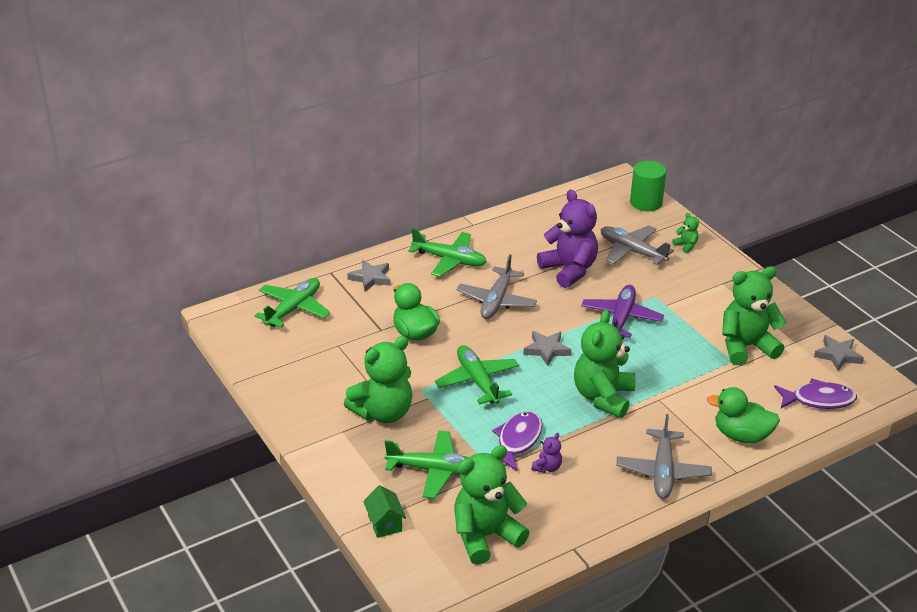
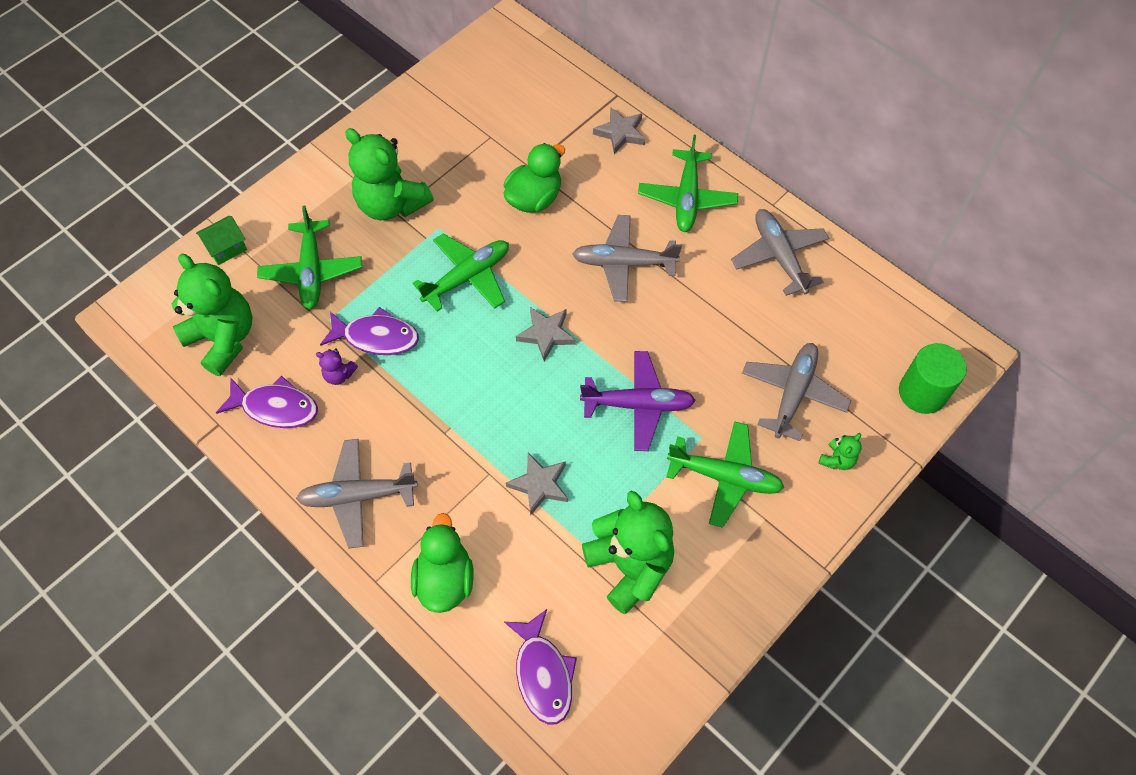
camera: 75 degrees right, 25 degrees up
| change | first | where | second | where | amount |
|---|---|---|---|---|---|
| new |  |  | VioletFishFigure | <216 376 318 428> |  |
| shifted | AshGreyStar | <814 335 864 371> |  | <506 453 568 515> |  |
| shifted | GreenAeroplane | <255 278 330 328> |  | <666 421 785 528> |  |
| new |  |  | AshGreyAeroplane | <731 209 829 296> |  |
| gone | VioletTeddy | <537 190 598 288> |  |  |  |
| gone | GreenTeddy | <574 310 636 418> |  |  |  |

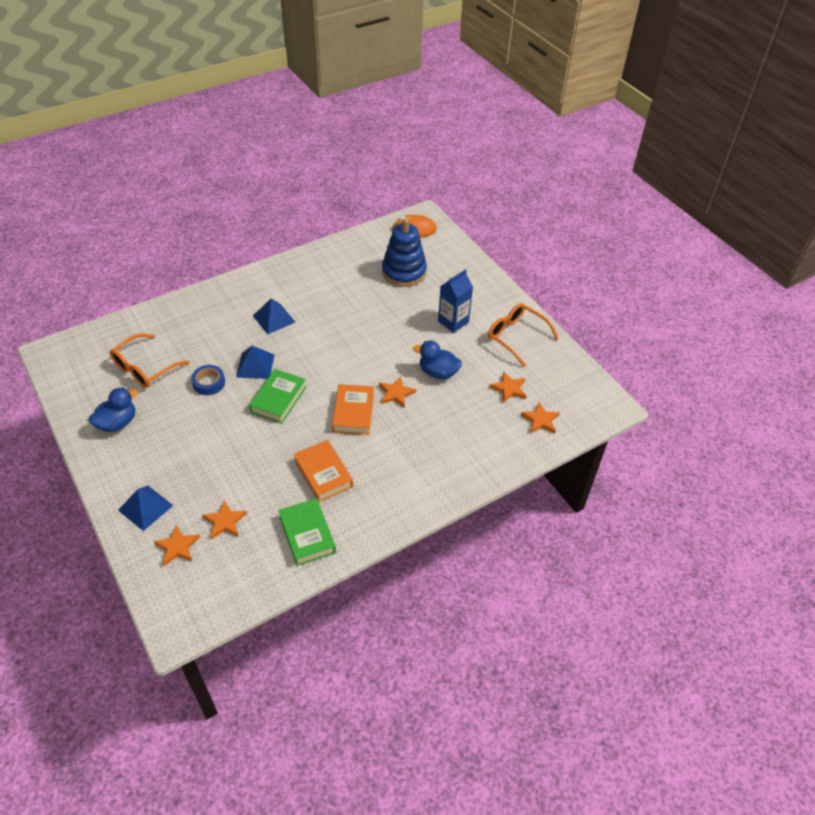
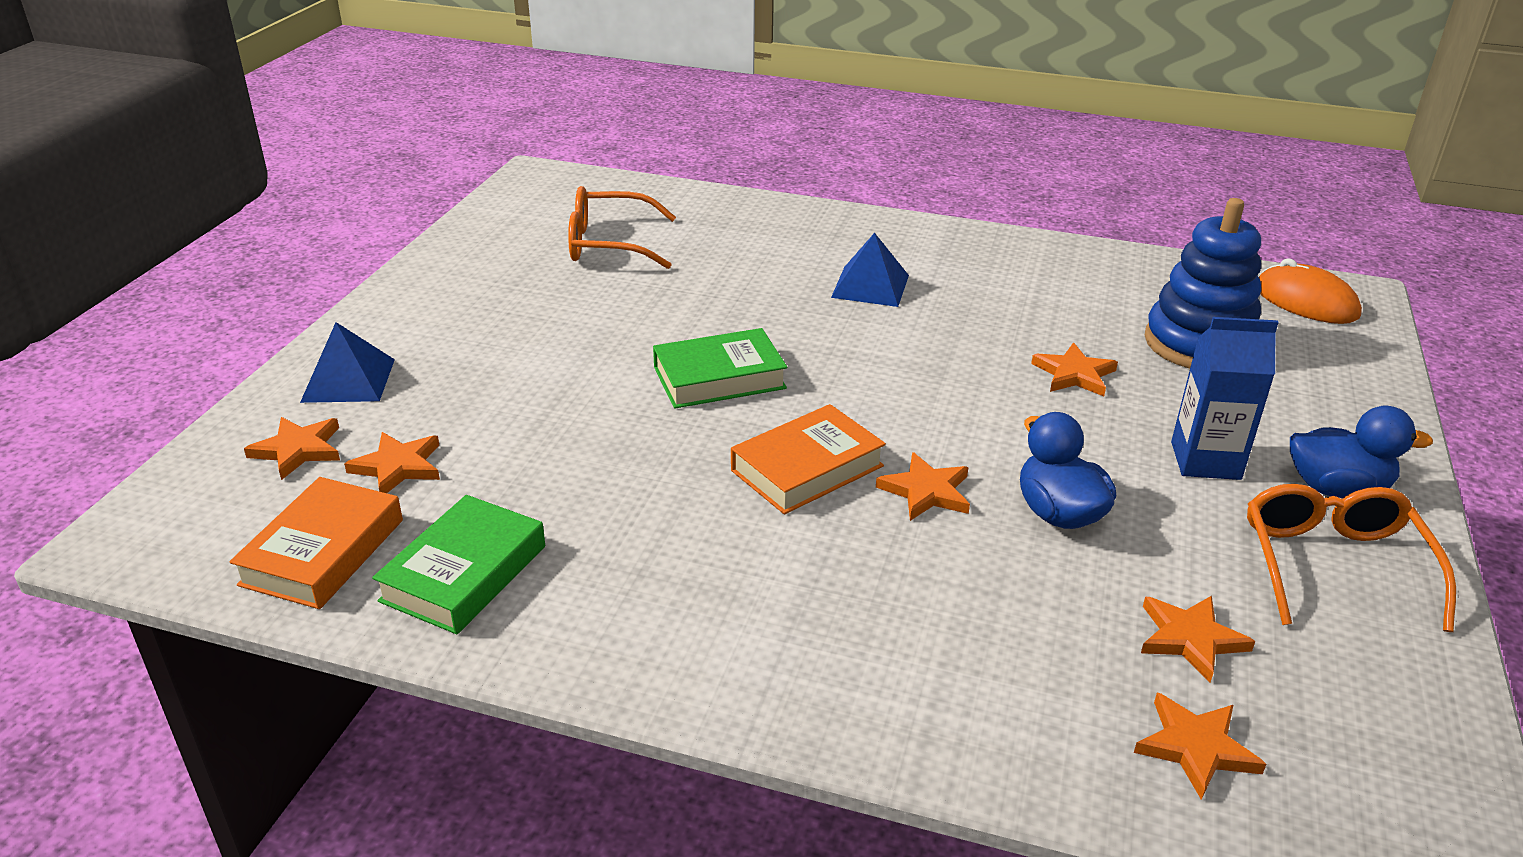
camera: 50 degrees right, 15 degrees down
| change | first | where | second | where | amount |
|---|---|---|---|---|---|
| shifted | OrangeHardback | <294 440 353 502> |  | <229 477 403 609> |  |
| new |  |  | OrangeStar | <1031 343 1118 396> |  |
| shifted | BlueRubberDuck | <89 388 138 432> |  | <1290 406 1433 498> |  |
| gone | BlueTape | <191 365 225 395> |  |  |  |
| gone | BluePyramid | <236 346 275 379> |  |  |  |

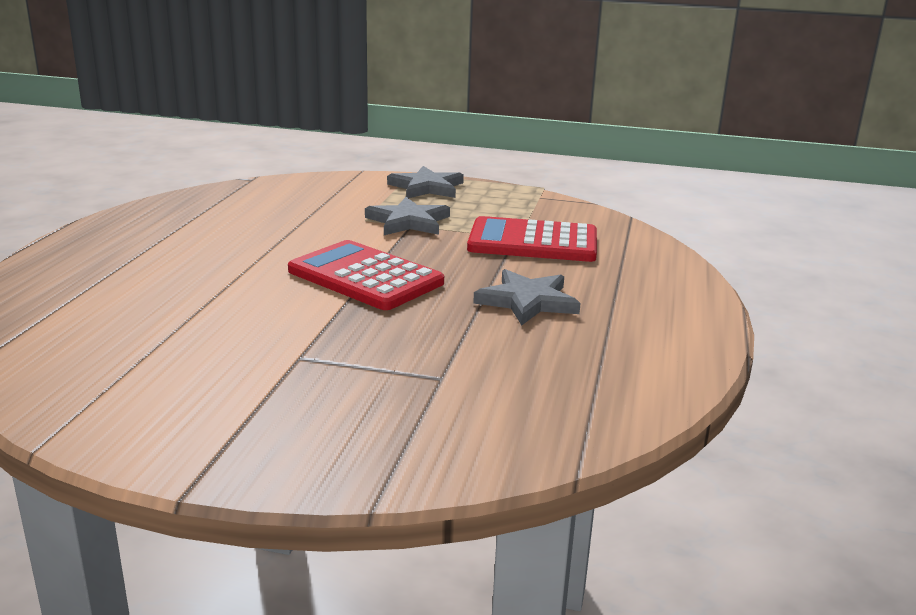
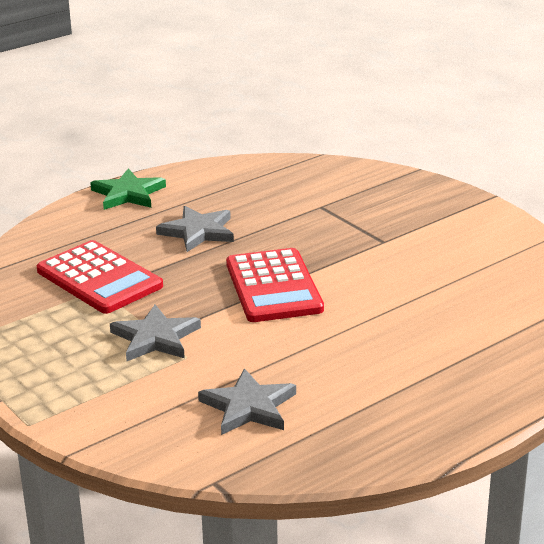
camera: 140 degrees left, 5 degrees up
| change | first | where | second | where | amount |
|---|---|---|---|---|---|
| new |  |  | GreenStar | <90 169 166 210> |  |
| shifted | AshGreyStar | <387 166 464 198> |  | <198 368 296 435> |  |

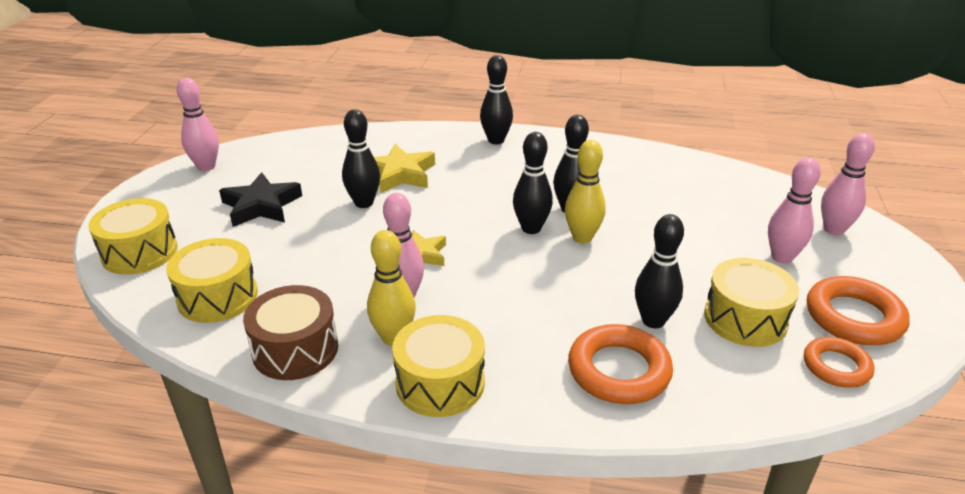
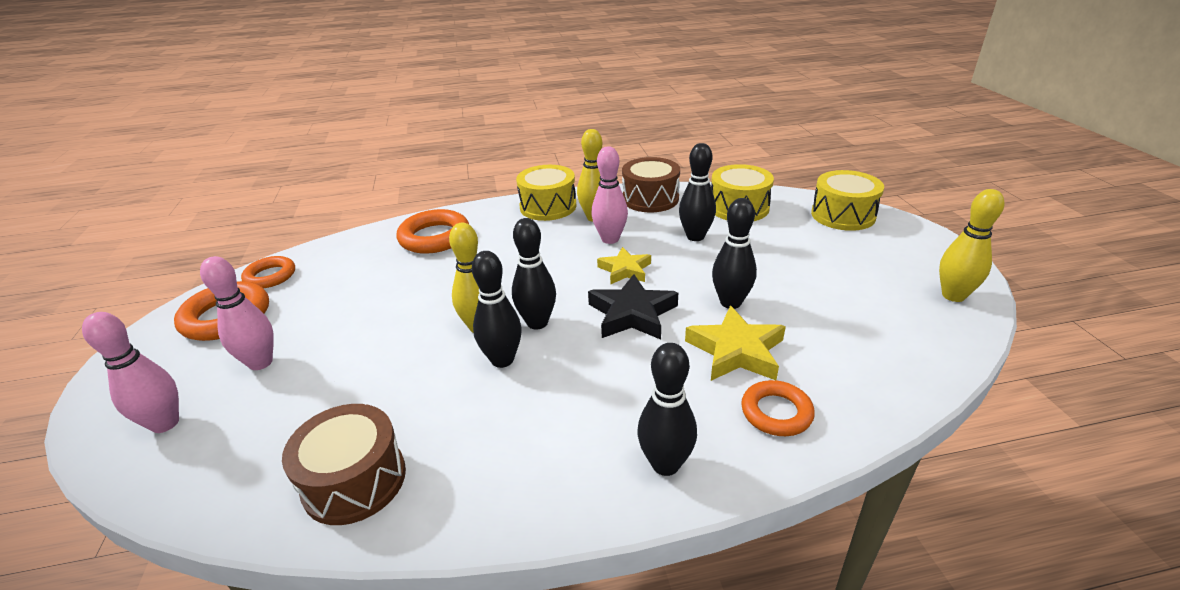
camera: 160 degrees right, 0 degrees up
| change | first | where | second | where | amount |
|---|---|---|---|---|---|
| new |  |  | BrownSnareDrum | <282 404 406 525> |  |
| shifted | BlackStar | <219 172 302 227> |  | <588 274 678 340> |  |
| shifted | BlackSkittle | <635 214 684 328> |  | <679 143 716 241> |  |
| new |  |  | OrangeTorus | <741 380 815 436> |  |
| repainted | RosySkittle | <177 78 219 171> | YellowSkittle | <939 189 1004 302> |  |
| gone | YellowSnareDrum | <704 258 799 347> |  |  |  |

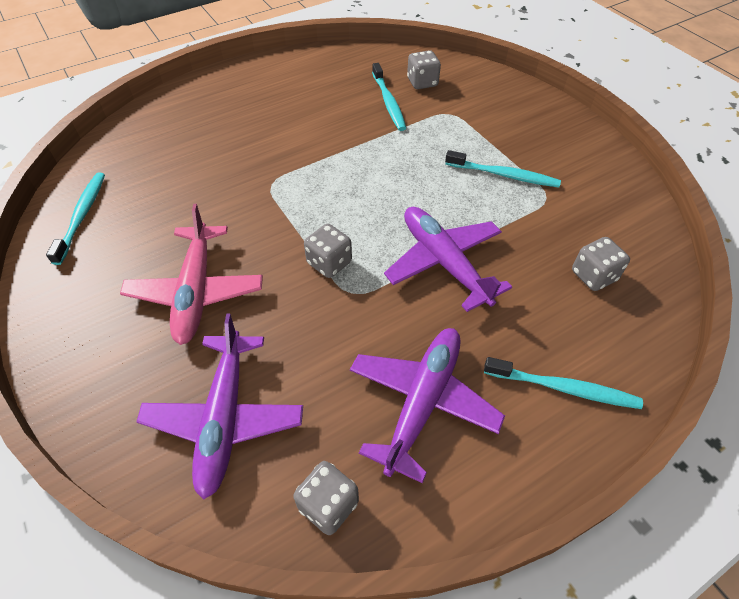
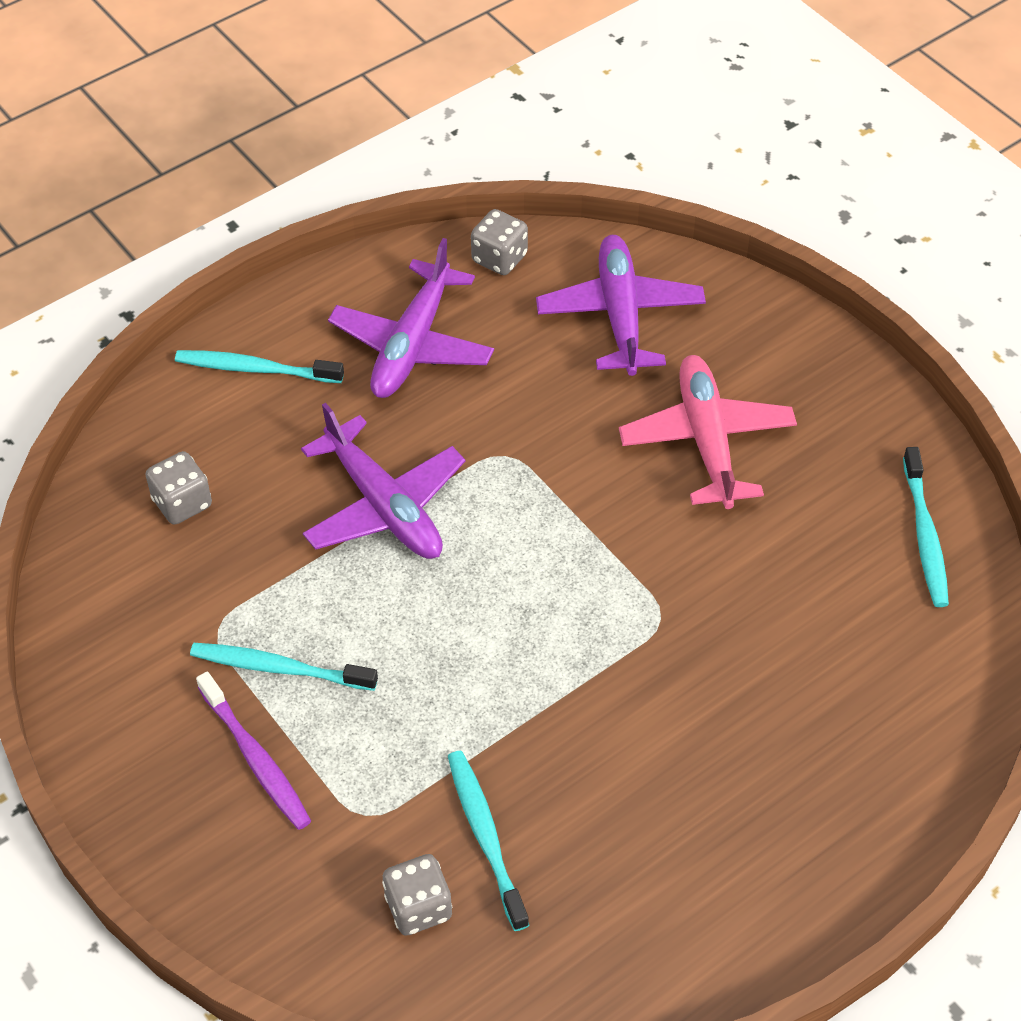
camera: 175 degrees right, 0 degrees up
| change | first | where | second | where | amount |
|---|---|---|---|---|---|
| new |  |  | VioletToothbrush | <196 672 311 830> |  |
| gone | AshGreyDice | <304 224 352 278> |  |  |  |

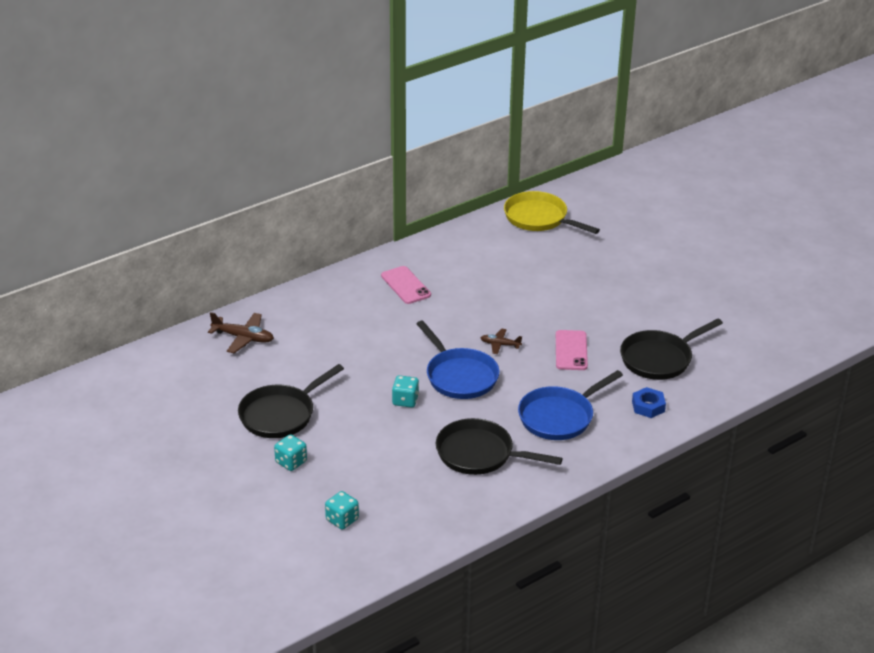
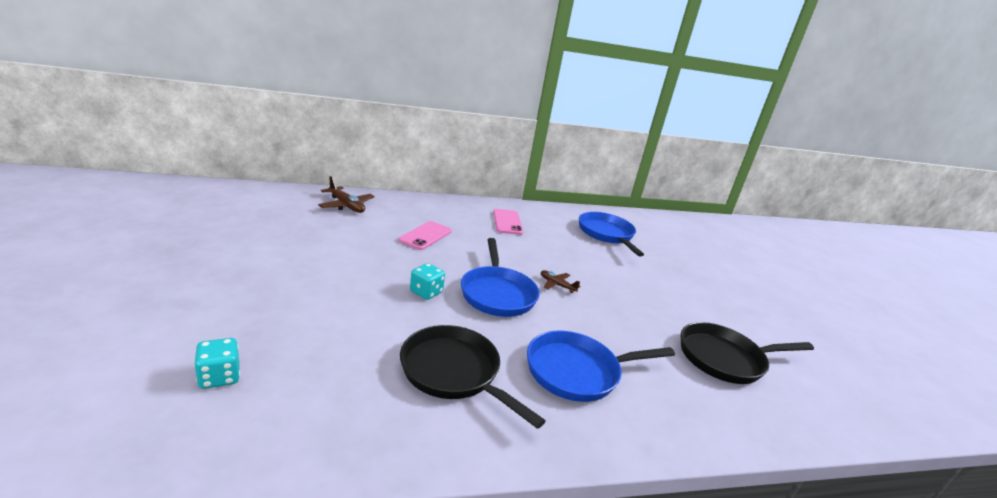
camera: 20 degrees right, 10 degrees down
| change | first | where | second | where | amount |
|---|---|---|---|---|---|
| shifted | RosySmartphone | <556 330 588 370> |  | <398 221 452 250> |  |
| new |  |  | BlueFryingPan | <579 212 644 256> |  |
| gone | BlackFryingPan | <238 364 344 438> |  |  |  |
| gone | AquaDice | <274 434 307 471> |  |  |  |
| gone | YellowFryingPan | <504 191 600 234> |  |  |  |
| gone | BlueHexagonNut | <632 387 666 418> |  |  |  |

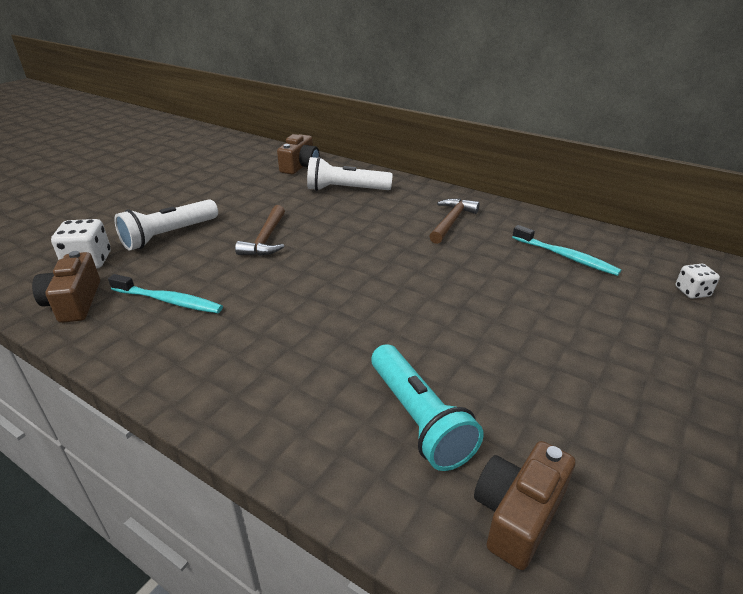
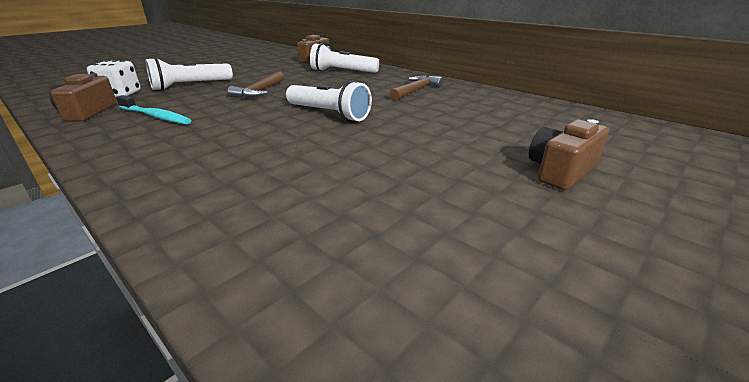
camera: 10 degrees right, 5 degrees down
| change | first | where | second | where | amount |
|---|---|---|---|---|---|
| new |  |  | SnowWhiteFlashlight | <286 81 372 122> |  |
| shifted | BrownCompactCamera | <474 441 575 570> |  | <529 119 609 190> |  |
| gone | AquaFlashlight | <371 344 484 471> |  |  |  |
| gone | AquaToothbrush | <512 225 621 276> |  |  |  |
| gone | SnowWhiteDice | <675 264 720 299> |  |  |  |

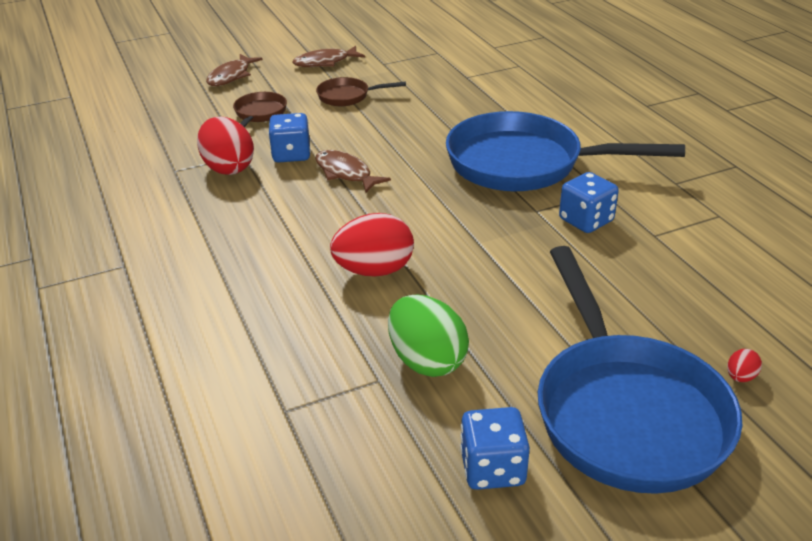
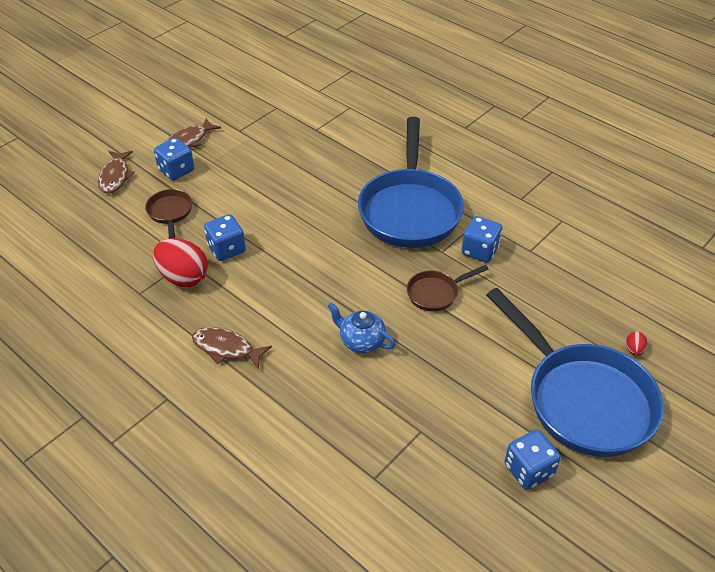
camera: 25 degrees left, 10 degrees up
| change | first | where | second | where | amount |
|---|---|---|---|---|---|
| new |  |  | BlueDice | <154 138 194 180> |  |
| shifted | BrownFishFigure | <315 150 391 193> |  | <192 327 272 370> |  |
| swapped | ScarletToyEgg | <330 213 414 277> | BlueTeaPot | <328 302 396 353> |  |
| rotated | BlueFryingPan | <446 111 685 191> |  | <358 117 464 248> | 75 degrees counterclockwise |
| shifted | BrownFryingPan | <316 77 406 106> |  | <407 265 489 312> |  |
| gone | GreenToyEgg | <388 295 469 377> |  |  |  |

